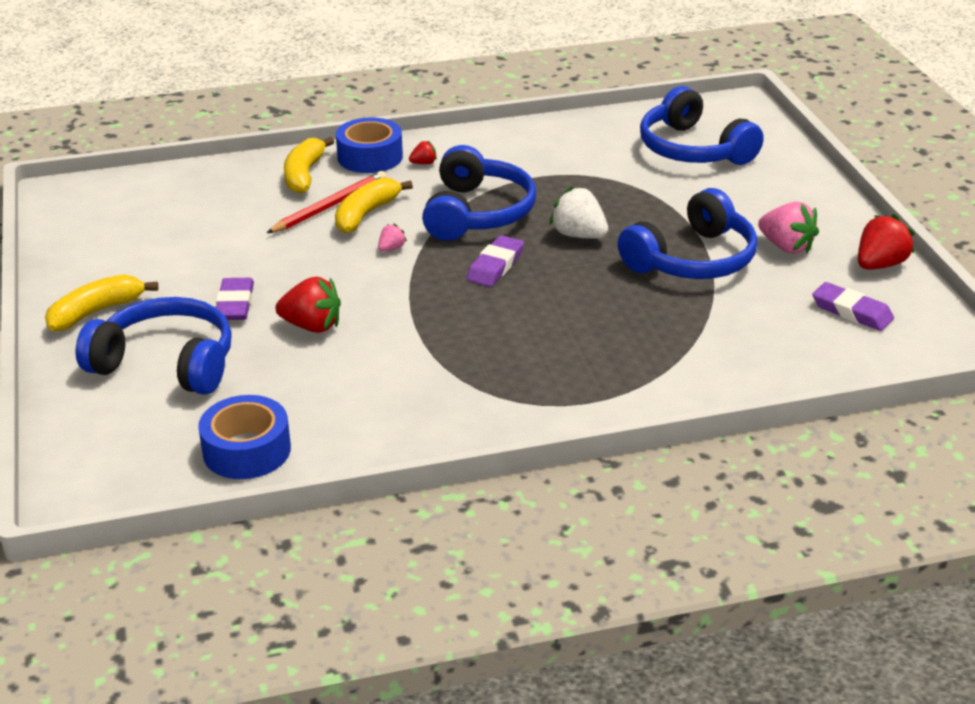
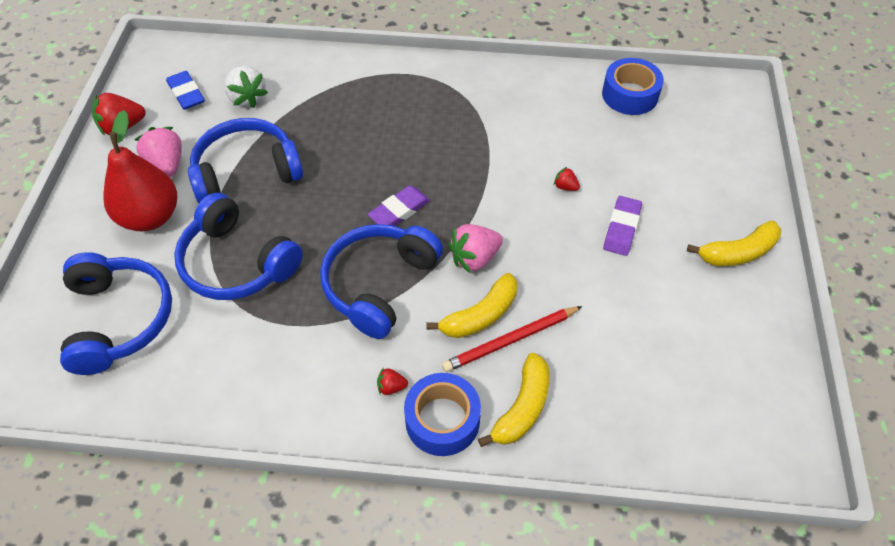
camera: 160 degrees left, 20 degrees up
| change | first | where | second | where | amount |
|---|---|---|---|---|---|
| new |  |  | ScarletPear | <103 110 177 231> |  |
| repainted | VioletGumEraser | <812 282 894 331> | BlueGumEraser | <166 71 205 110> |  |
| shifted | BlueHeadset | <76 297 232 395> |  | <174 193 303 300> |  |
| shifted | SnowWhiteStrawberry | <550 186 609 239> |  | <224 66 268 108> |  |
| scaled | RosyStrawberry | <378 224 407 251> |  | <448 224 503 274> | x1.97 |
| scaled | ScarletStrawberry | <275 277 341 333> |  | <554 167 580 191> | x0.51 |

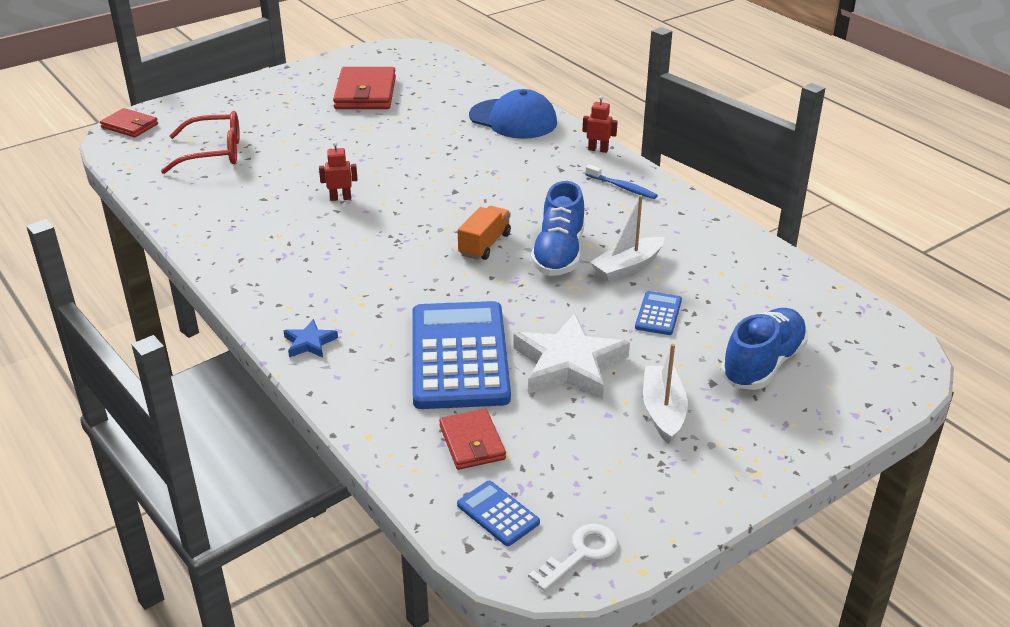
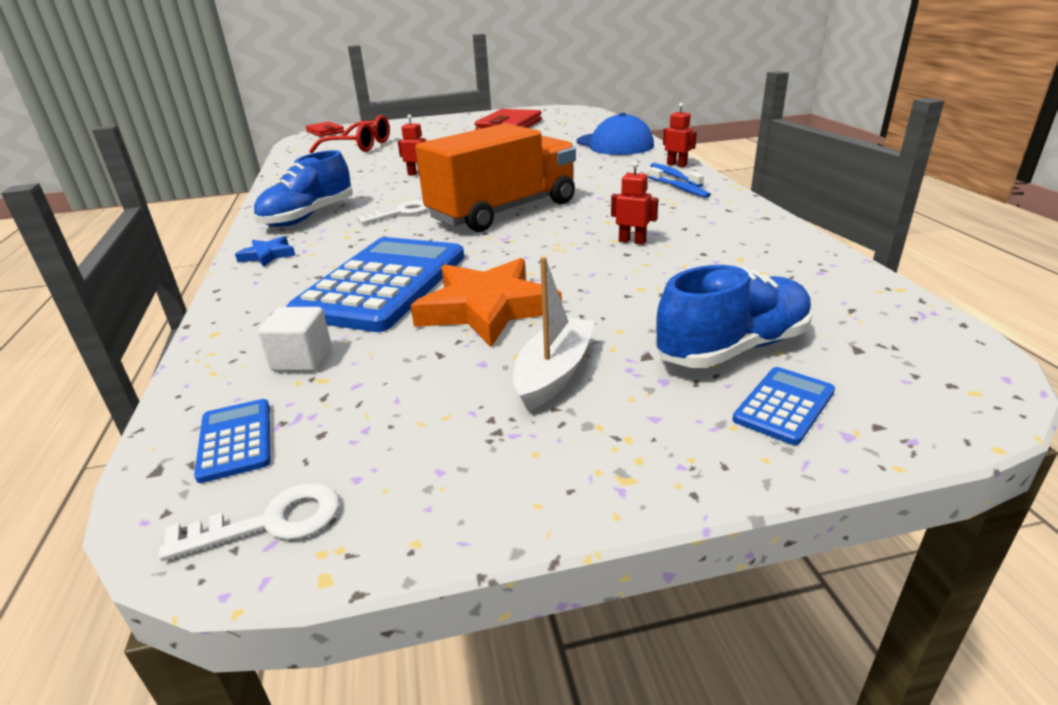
camera: 25 degrees right, 5 degrees down
| change | first | where | second | where | amount |
|---|---|---|---|---|---|
| shifted | BlueSneaker | <531 181 585 276> |  | <253 150 353 227> |  |
| swapped | ScarletBillfold | <439 409 506 470> | SnowWhiteSolidCube | <258 307 332 371> |  |
| new |  |  | SnowWhiteKey | <356 200 429 224> |  |
| repainted | SnowWhiteStar | <513 313 630 400> | OrangeStar | <410 258 562 347> |  |
| scaled | OrangeLorry | <458 206 511 260> |  | <415 123 576 232> | x2.18 |
| swapped | SnowWhiteSailboat | <590 195 665 282> | ScarletRobot | <611 161 658 245> |  |
| new |  |  | BlueToothbrush | <650 163 704 187> |  |
| shifted | BluePocketCalculator | <635 291 682 335> |  | <732 367 835 445> |  |

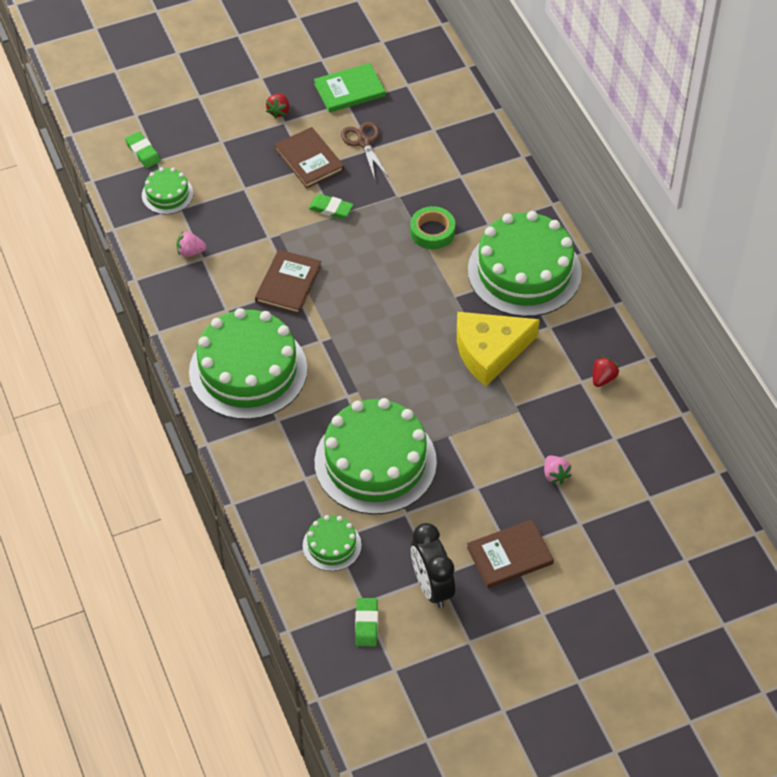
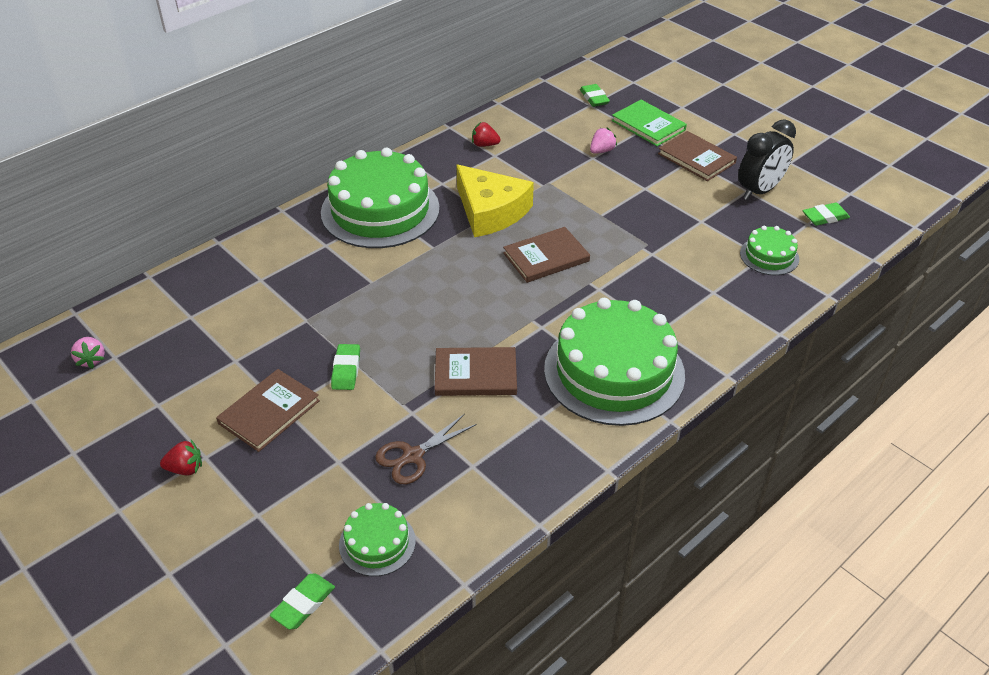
camera: 110 degrees left, 10 degrees down
| change | first | where | second | where | amount |
|---|---|---|---|---|---|
| shifted | RosyStrawberry | <177 231 207 257> |  | <71 337 105 369> |  |
| shifted | BrownPairOfScissors | <341 122 388 180> |  | <375 414 477 484> |  |
| new |  |  | BrownHardback | <503 227 590 283> |  |
| new |  |  | GreenGumEraser | <580 84 610 107> |  |
| shifted | GreenHardback | <314 63 386 113> |  | <612 100 687 146> |  |
| gone | GreenLayerCake | <315 398 437 515> |  |  |  |
| gone | GreenTape | <410 206 455 249> |  |  |  |

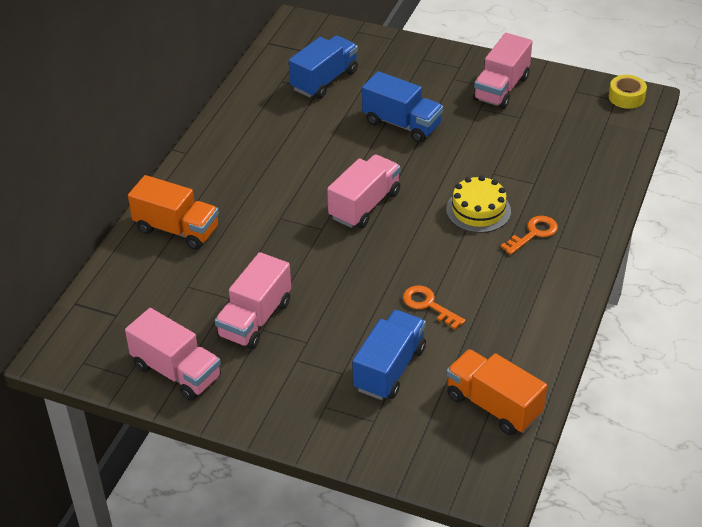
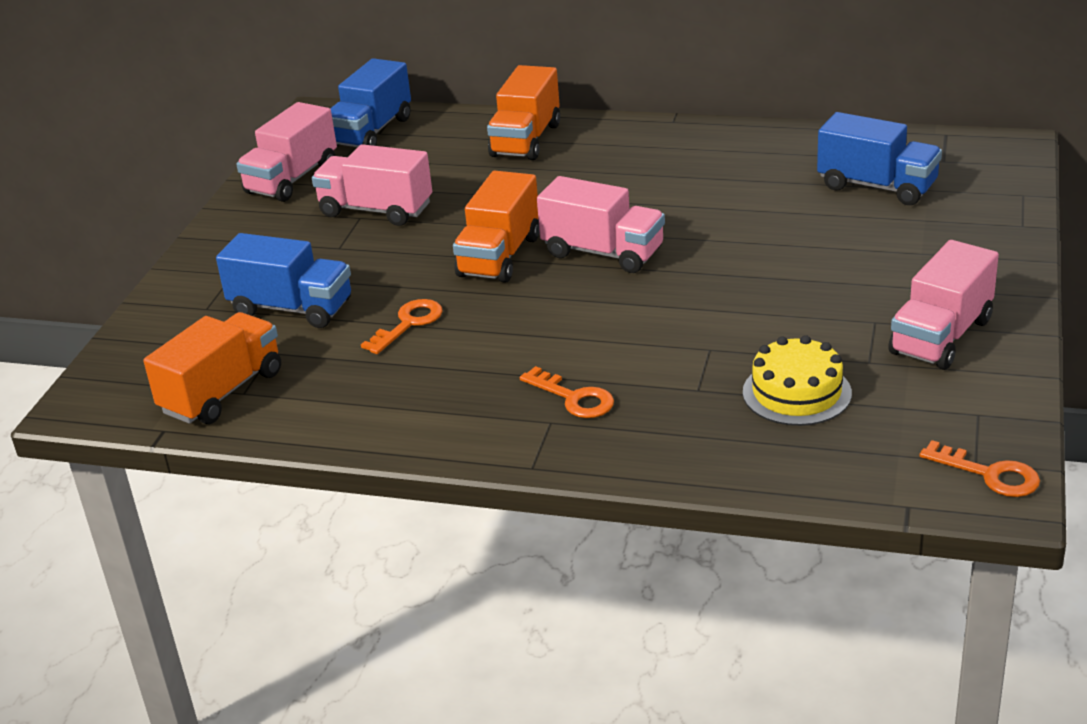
camera: 85 degrees right, 10 degrees down
| change | first | where | second | where | amount |
|---|---|---|---|---|---|
| shifted | BlueLorry | <362 71 443 143> |  | <330 58 411 147> |  |
| new |  |  | OrangeLorry | <453 171 540 283> |  |
| shifted | YellowLayerCake | <446 175 511 233> |  | <743 335 852 426> |  |
| rotated | RosyLorry | <473 33 532 109> |  | <888 240 999 370> | 75 degrees counterclockwise |
| swapped | YellowTape | <609 75 647 109> | OrangeKey | <919 440 1040 497> |  |

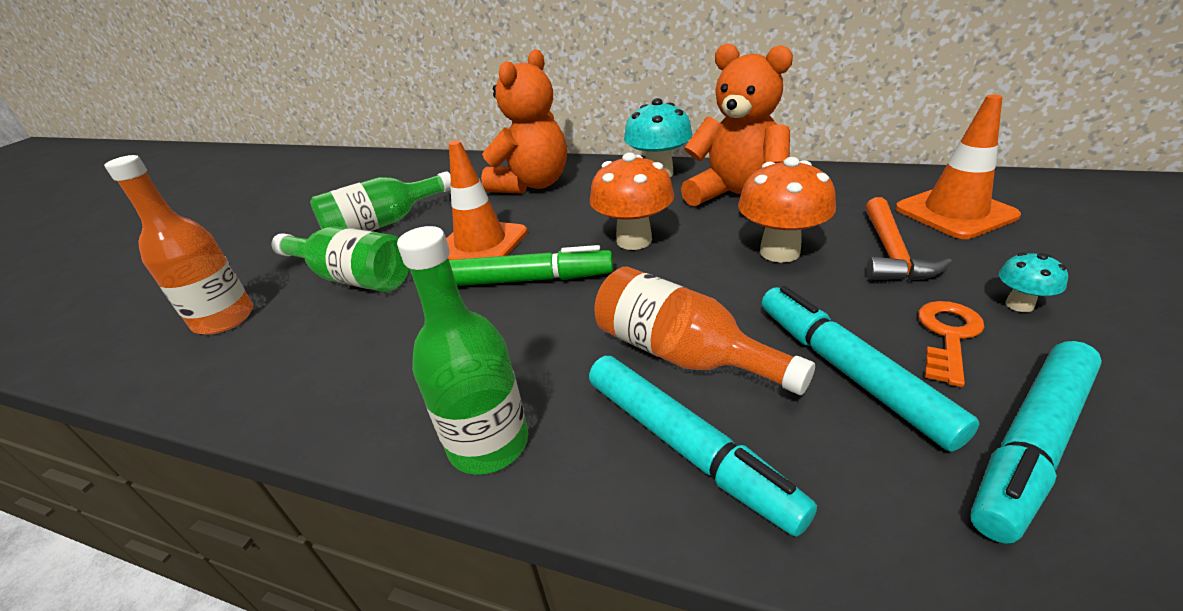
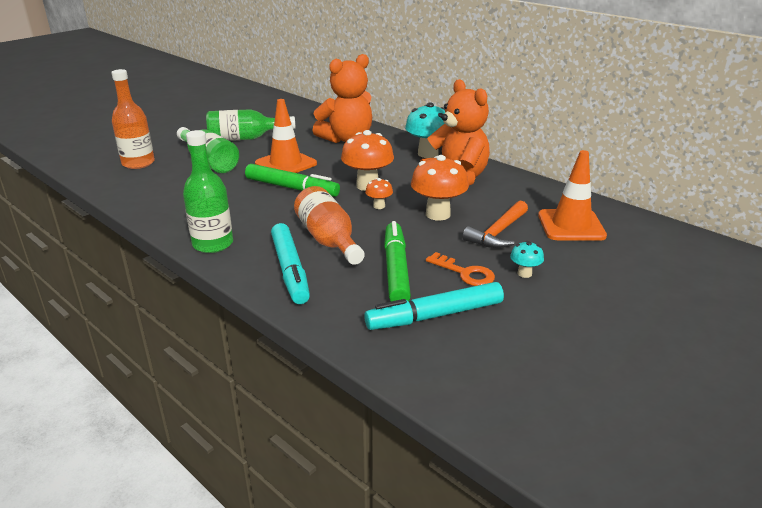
camera: 20 degrees right, 5 degrees down
| change | first | where | second | where | amount |
|---|---|---|---|---|---|
| new |  |  | OrangeToadstool | <365 178 393 209> |  |
| repainted | AquaMarkerPen | <762 286 980 452> | GreenMarkerPen | <384 221 411 302> |  |
| rotated | OrangeKey | <918 301 985 387> |  | <426 252 495 286> | 75 degrees clockwise |

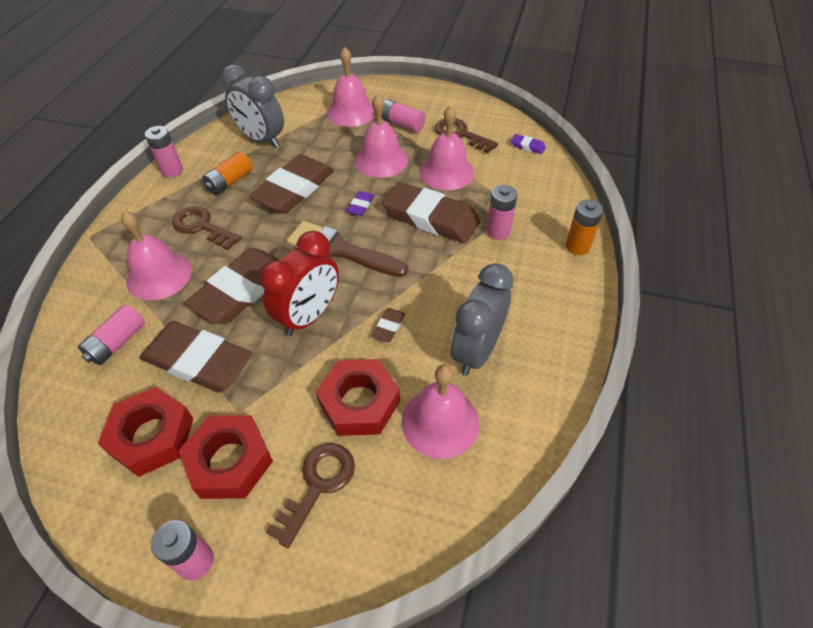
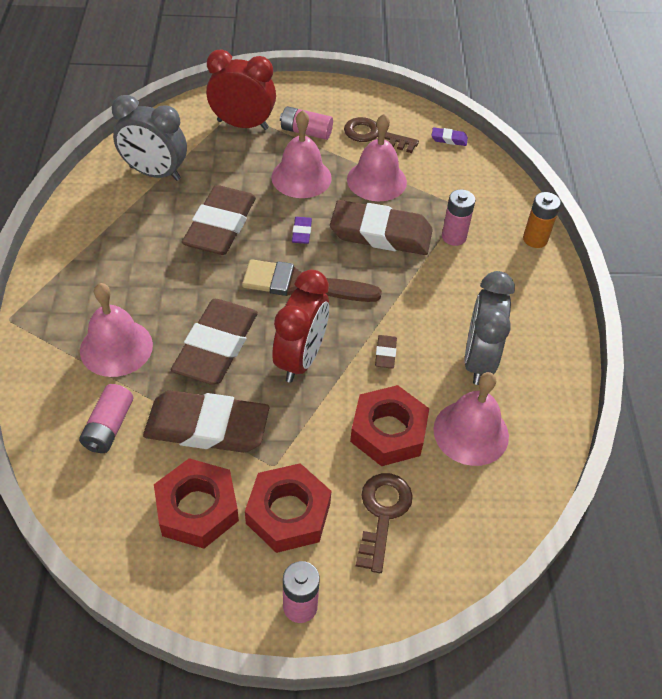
camera: 20 degrees left, 0 degrees up
| change | first | where | second | where | amount |
|---|---|---|---|---|---|
| swapped | RosyBell | <327 47 375 127> | ScarletBedsideClock | <206 50 276 130> |  |
| gone | RosyBattery | <145 126 183 177> |  |  |  |
| gone | BrownKey | <172 206 241 250> |  |  |  |
| gone | OrangeBattery | <202 152 253 195> |  |  |  |

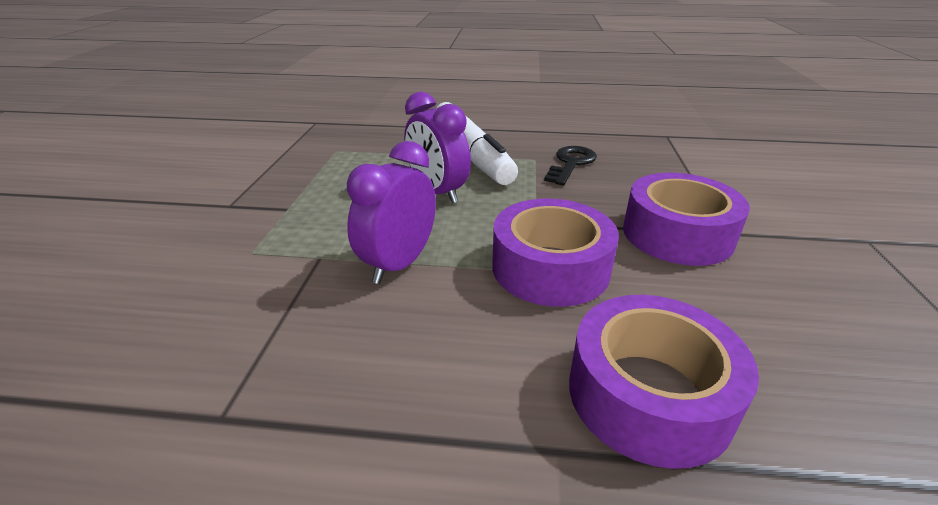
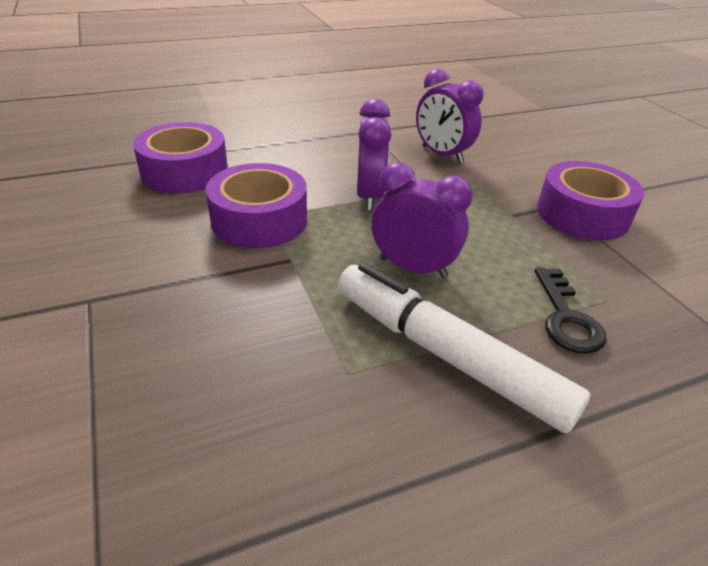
camera: 150 degrees right, 5 degrees up
| change | first | where | second | where | amount |
|---|---|---|---|---|---|
| new |  |  | VioletBedsideClock | <416 69 483 163> |  |
| shifted | BlackKey | <544 146 597 185> |  | <535 267 607 354> |  |
| shifted | VioletTape | <623 173 750 266> |  | <537 161 644 241> |  |

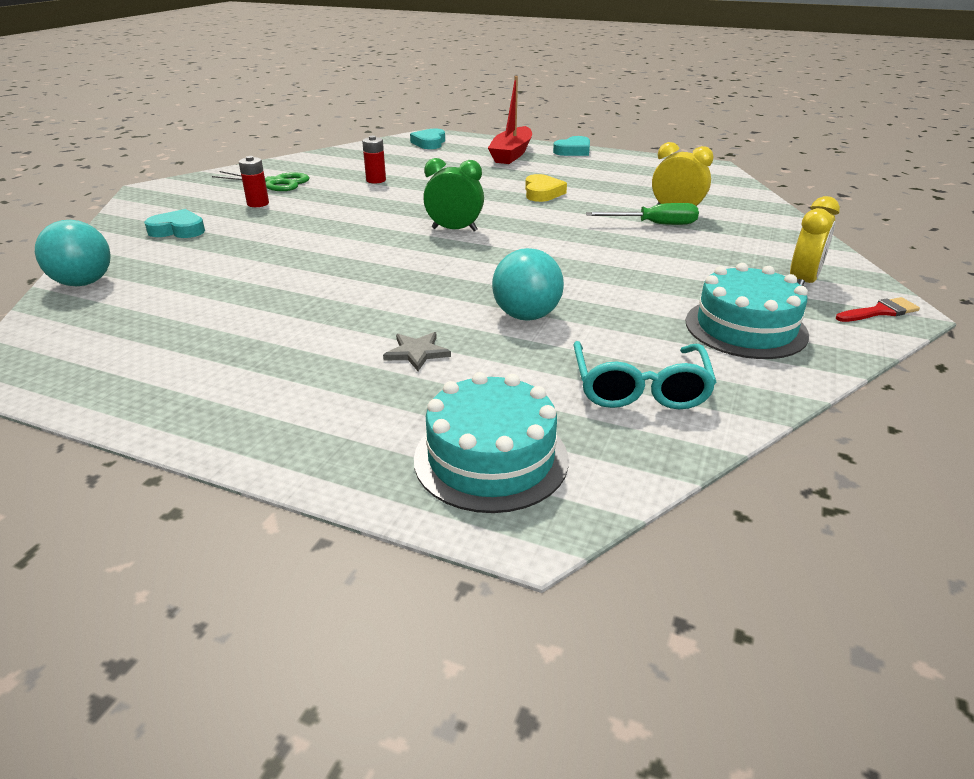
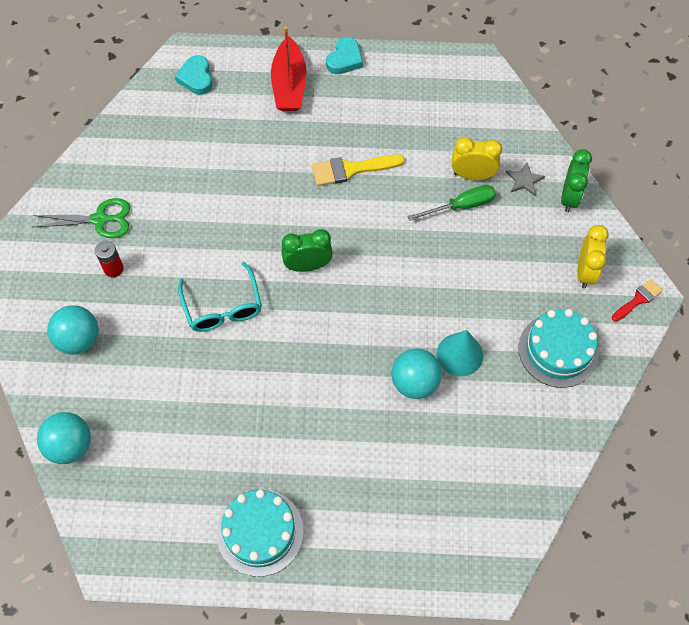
camera: 20 degrees left, 30 degrees up
| change | first | where | second | where | amount |
|---|---|---|---|---|---|
| swapped | AquaHeartShape | <144 209 205 238> | AquaBall | <47 305 99 355> |  |
| shifted | AquaGlasses | <574 341 717 409> |  | <178 262 262 332> |  |
| shifted | AquaLayerCake | <414 372 569 513> |  | <217 489 304 577> |  |
| swapped | YellowHeartShape | <525 174 567 202> | YellowPaintBrush | <312 154 405 186> |  |
| new |  |  | AquaSolidCone | <437 330 483 376> |  |
| shifted | AshGreyStar | <383 332 451 371> |  | <506 162 545 196> |  |
| new |  |  | GreenBedsideClock | <561 149 592 212> |  |
| gone | ScarletBattery | <362 136 386 183> |  |  |  |

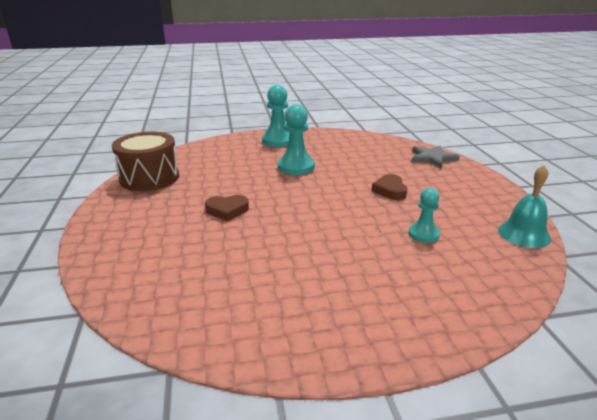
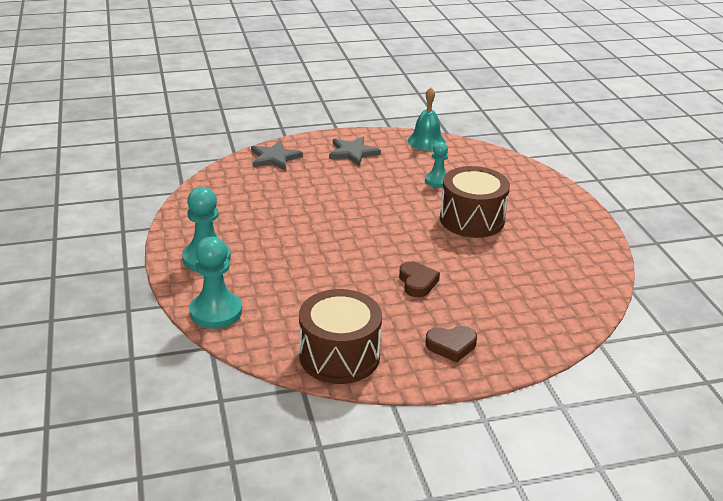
camera: 95 degrees left, 5 degrees up
| change | first | where | second | where | amount |
|---|---|---|---|---|---|
| shifted | AquaPawn | <278 104 315 175> |  | <190 237 242 329> |  |
| new |  |  | AshGreyStar | <329 136 381 166> |  |
| shifted | BrownHeartShape | <372 174 407 200> |  | <425 326 477 363> |  |
| new |  |  | BrownSnareDrum | <440 166 510 238> |  |

